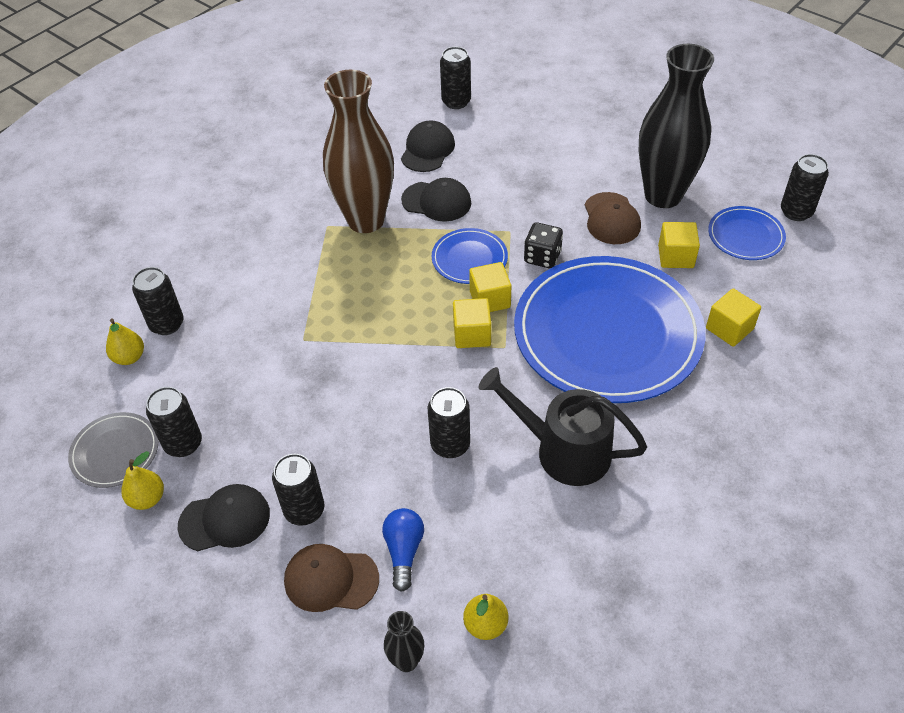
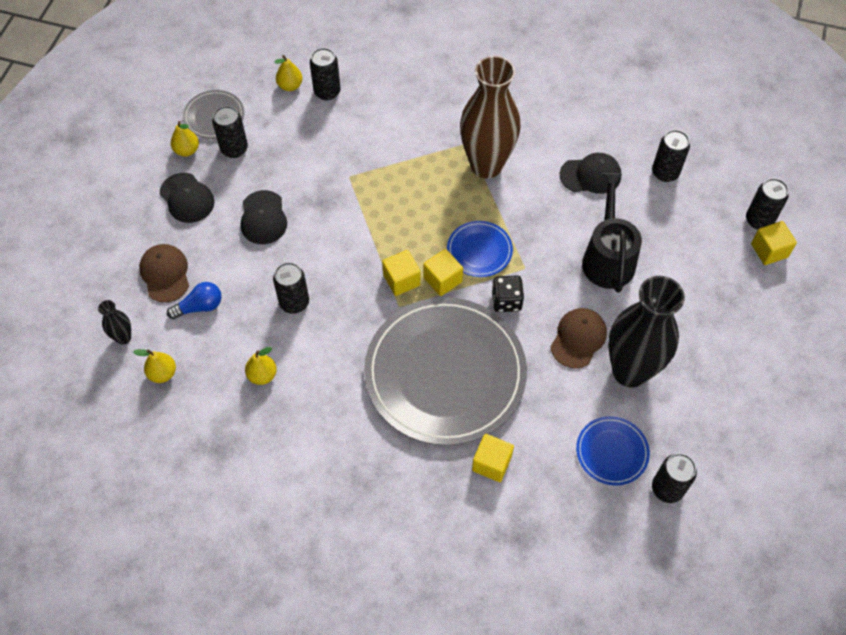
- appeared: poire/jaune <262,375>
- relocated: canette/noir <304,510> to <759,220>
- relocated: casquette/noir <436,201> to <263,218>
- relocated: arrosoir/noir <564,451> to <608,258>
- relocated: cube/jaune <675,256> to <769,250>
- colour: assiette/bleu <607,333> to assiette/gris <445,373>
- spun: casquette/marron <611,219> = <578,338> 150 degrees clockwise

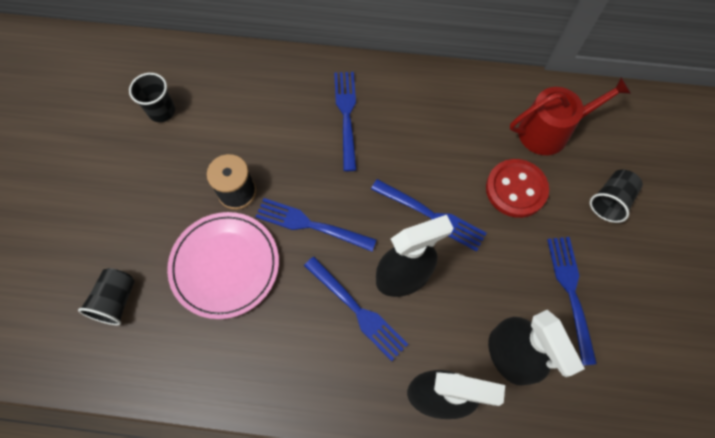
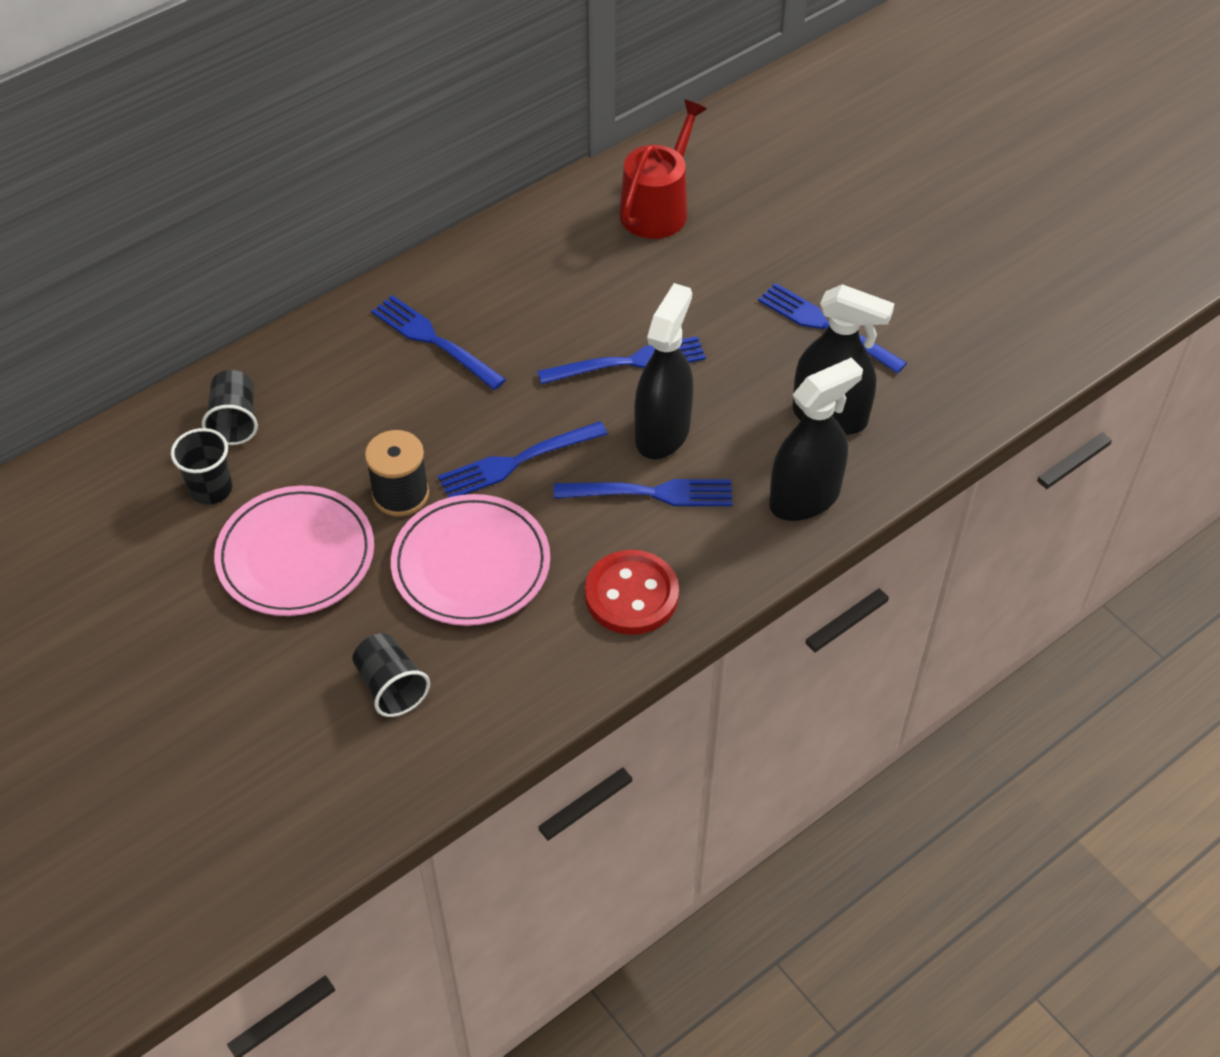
- appeared: assiette/rose <296,555>
- relocated: bouton/rouge <516,189> to <631,595>
- relocated: gobelet/noir <610,201> to <235,421>

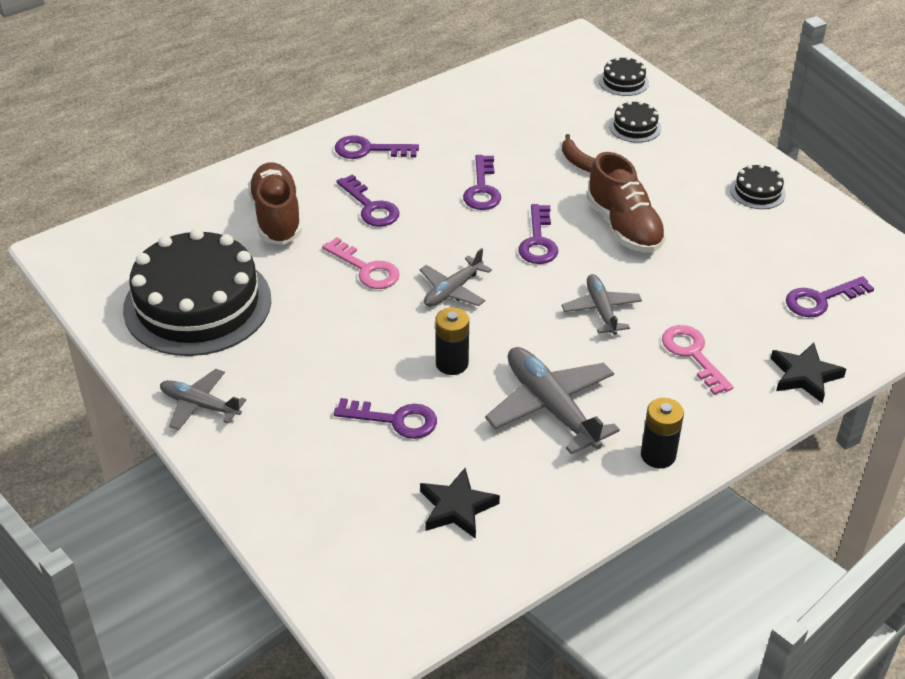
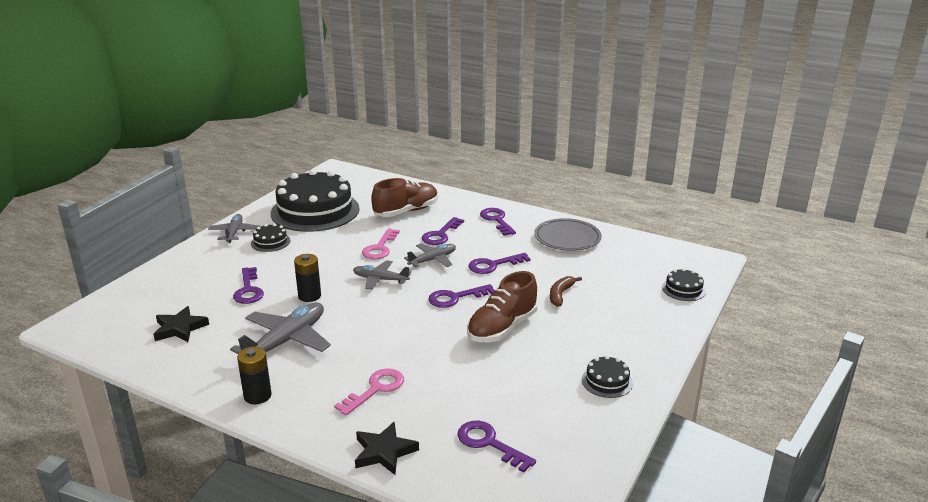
- appeared: assiette/gris <567,238>
- relocated: avion/gris <601,310> to <433,260>
- relocated: gâteau/noir <635,127> to <270,242>

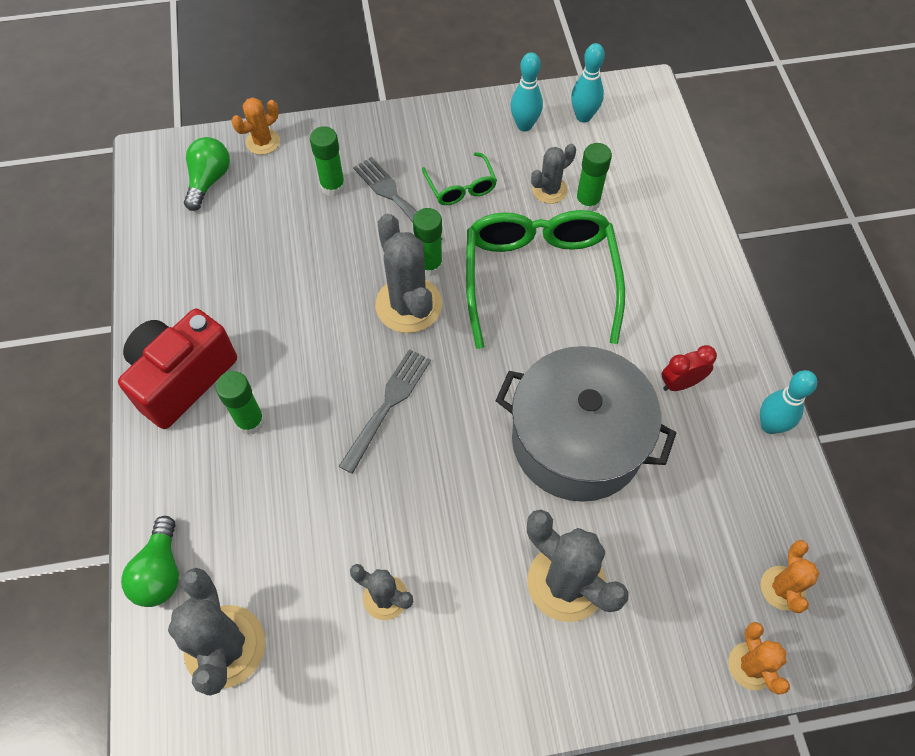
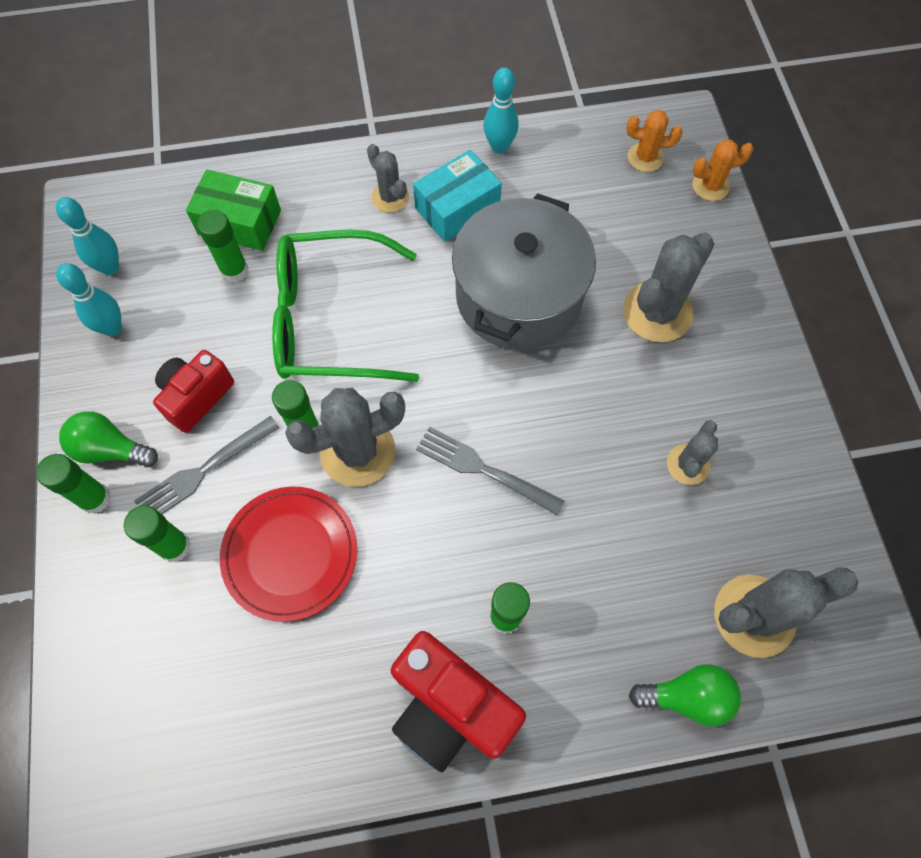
- missing: cactus/orange <263,142>
- appeared: bâton de colle/vert <95,499>
- appeared: boîte/vert <239,222>
- appeared: assiette/rouge <290,554>
- relocated: ampoule/vert <209,180> to <111,449>
- relocated: cactus/gris <549,190> to <390,197>
- exchanged: lunettes/vert <461,187> to appareil photo/rouge <196,397>
- exchanged: réveil/rouge <680,383> to boîte/turquoise <457,208>

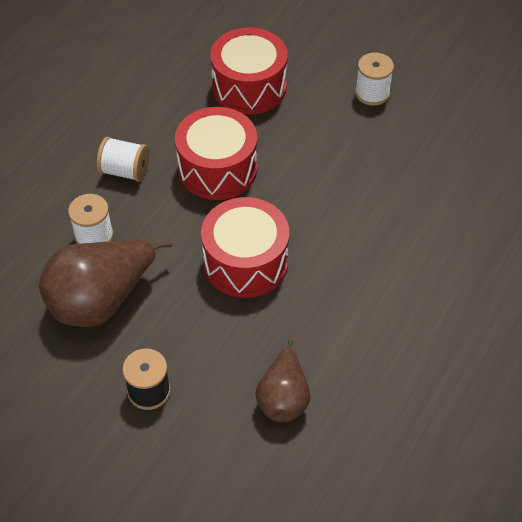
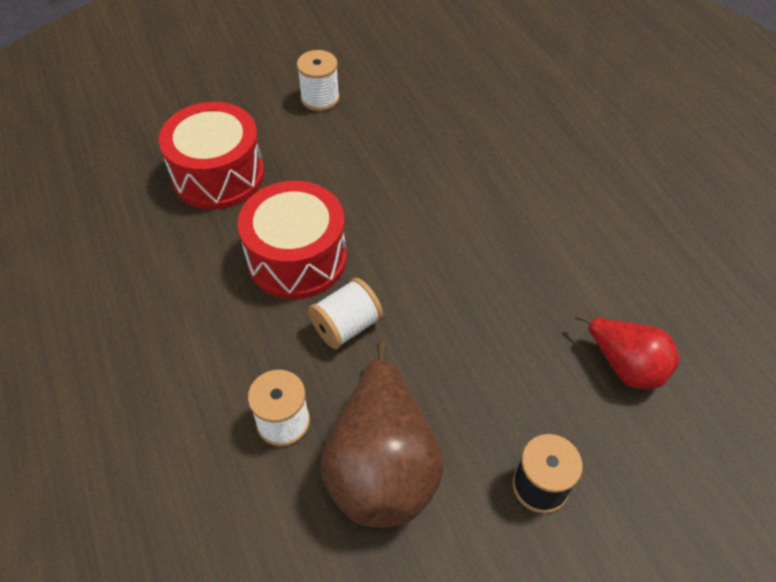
- missing: tambour/rouge <245,262>
- relocated: bobine/blanc <125,171> to <346,326>
- colour: poire/marron <283,398> to poire/rouge <625,366>

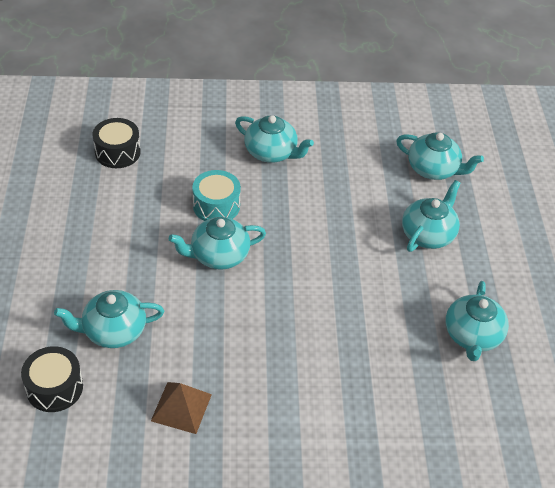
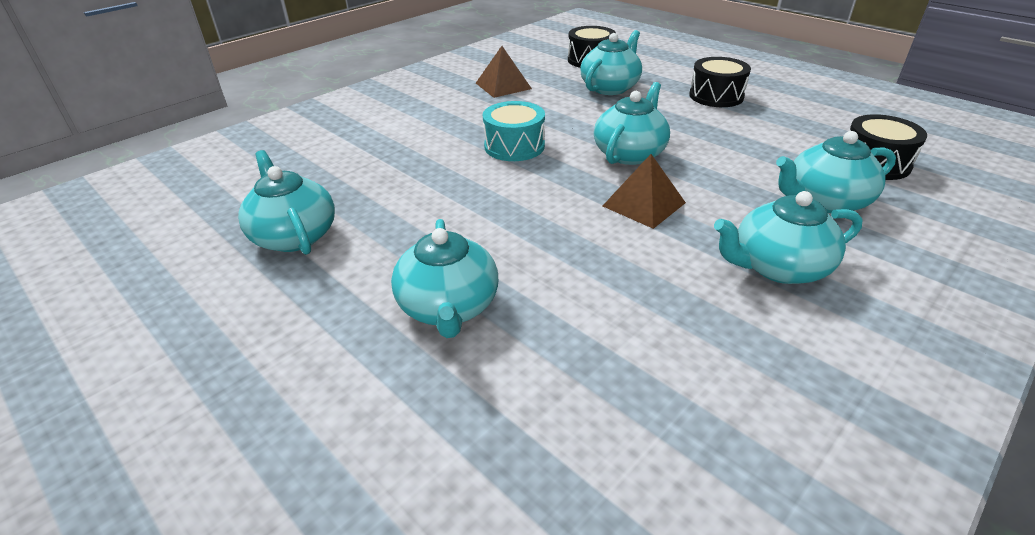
- appeared: pyramide/marron <644,204>
- appeared: tambour/noir <716,96>
- relocated: tambour/turquoise <216,206> to <514,146>
- relocated: théière/turquoise <433,169> to <824,201>

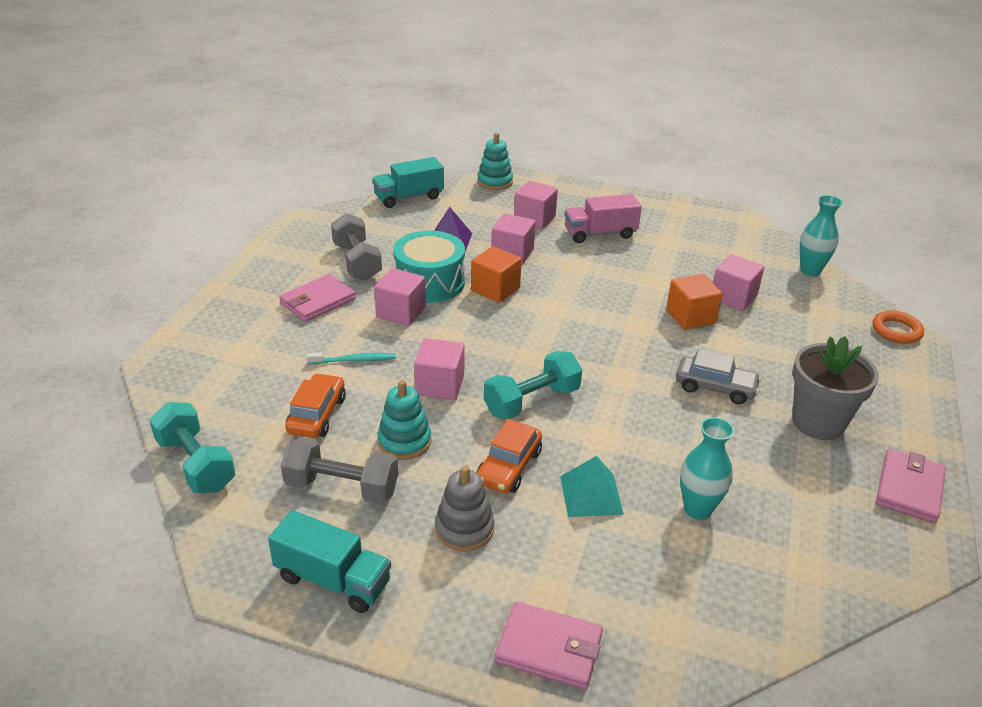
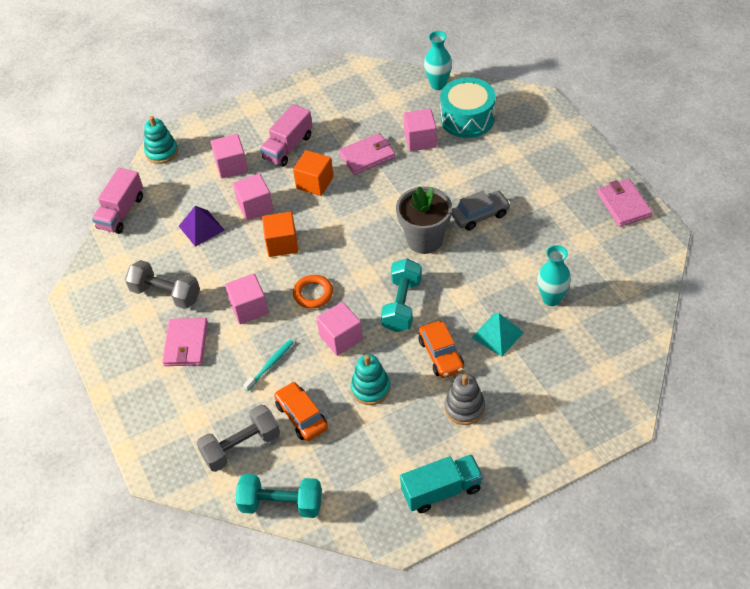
- relocated: haltère/gris <342,487> to <241,446>
- relocated: tambour/turquoise <429,282> to <467,118>
- relocated: portefeuille/rose <549,648> to <367,156>
- relocated: cube/orange <690,317> to <315,183>
- relocated: pot de fleurs/gris <818,422> to <424,240>
- relocated: anneau/orange <896,331> to <313,294>
- colour: camion/turquoise <408,197> to camion/rose <121,212>

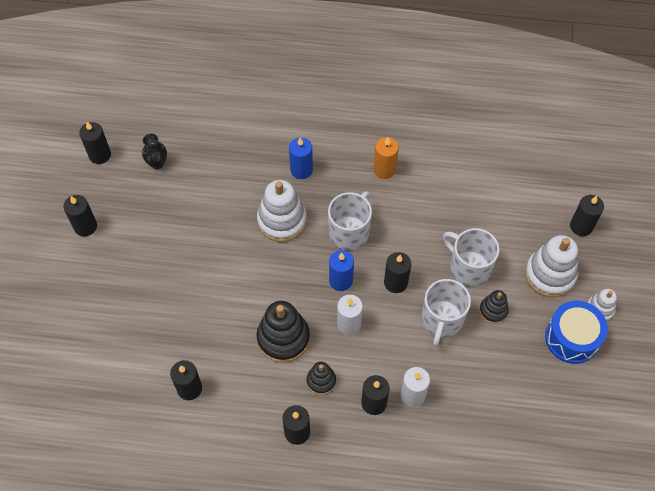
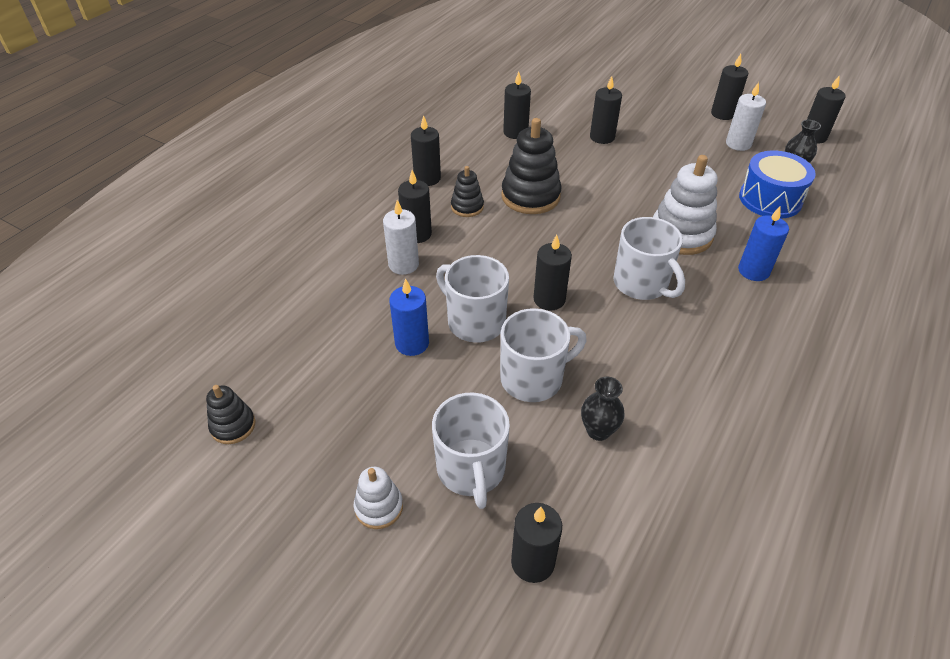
- missing: bougie/orange <384,170>
- appeared: vase/noir <598,431>
- appeared: bougie/noir <602,137>
- relocated: bougie/bleu <341,280> to <412,343>
- relocated: bougie/blanc <349,324> to <738,144>
- relocated: jouet à empiler/noir <493,310> to <233,426>
- relocated: tambour/bleu <572,338> to <770,199>
- exchanged: jouet à empiler/blanc <550,274> to tasse/blanc <471,469>

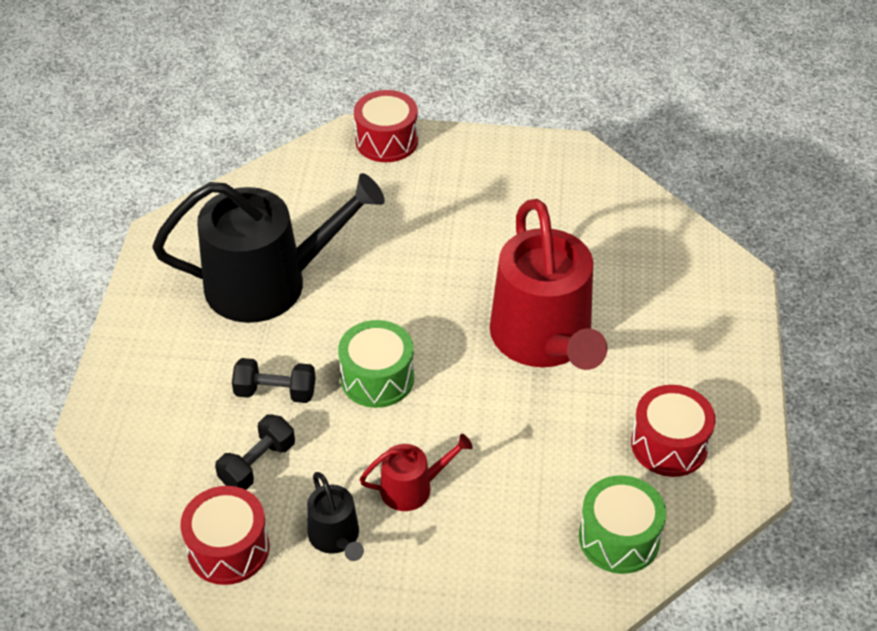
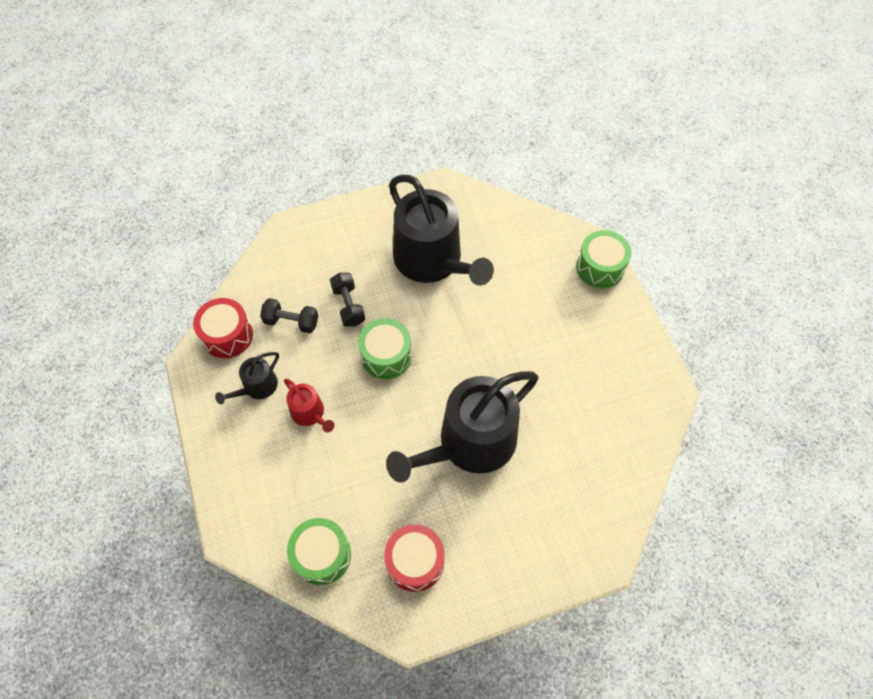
- colour: tambour/rouge <386,141> to tambour/vert <600,267>
- colour: arrosoir/rouge <544,339> to arrosoir/noir <469,443>

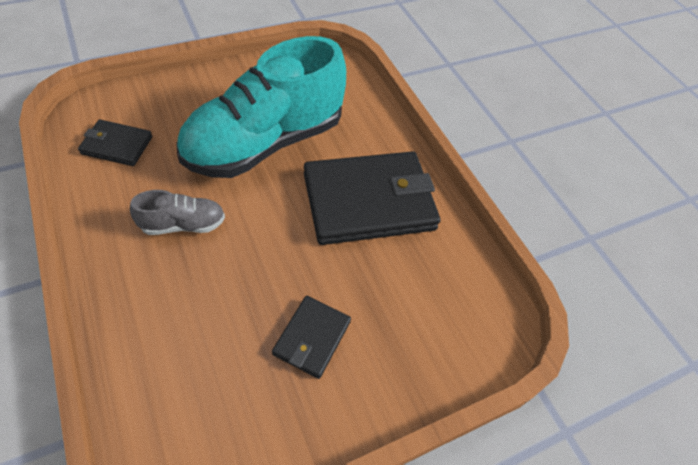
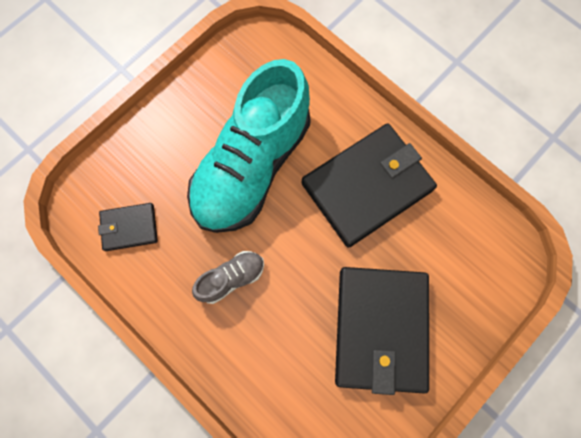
- size: portefeuille/noir <312,338> = <380,329> x2.06

